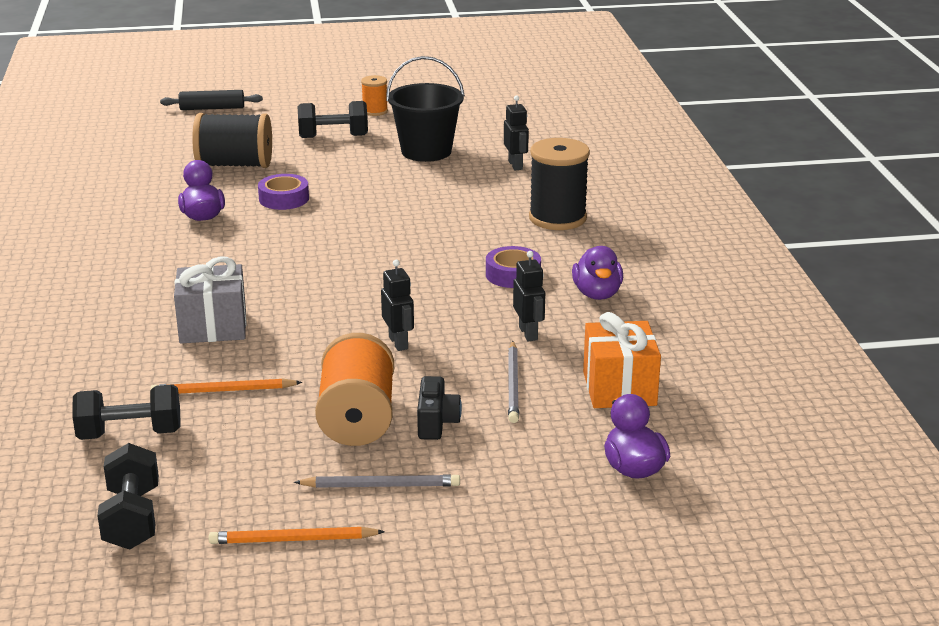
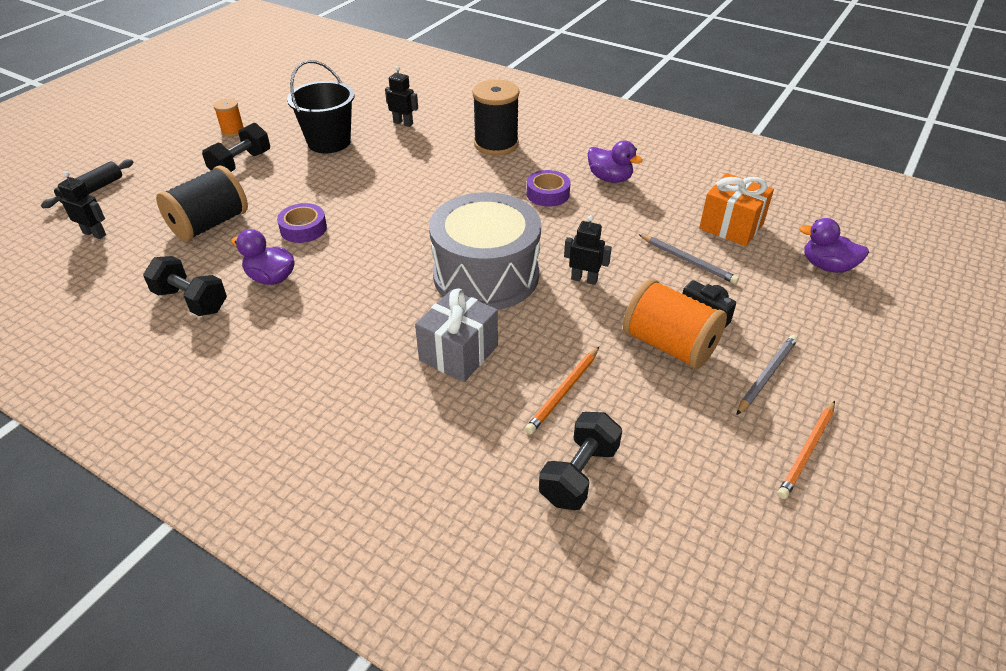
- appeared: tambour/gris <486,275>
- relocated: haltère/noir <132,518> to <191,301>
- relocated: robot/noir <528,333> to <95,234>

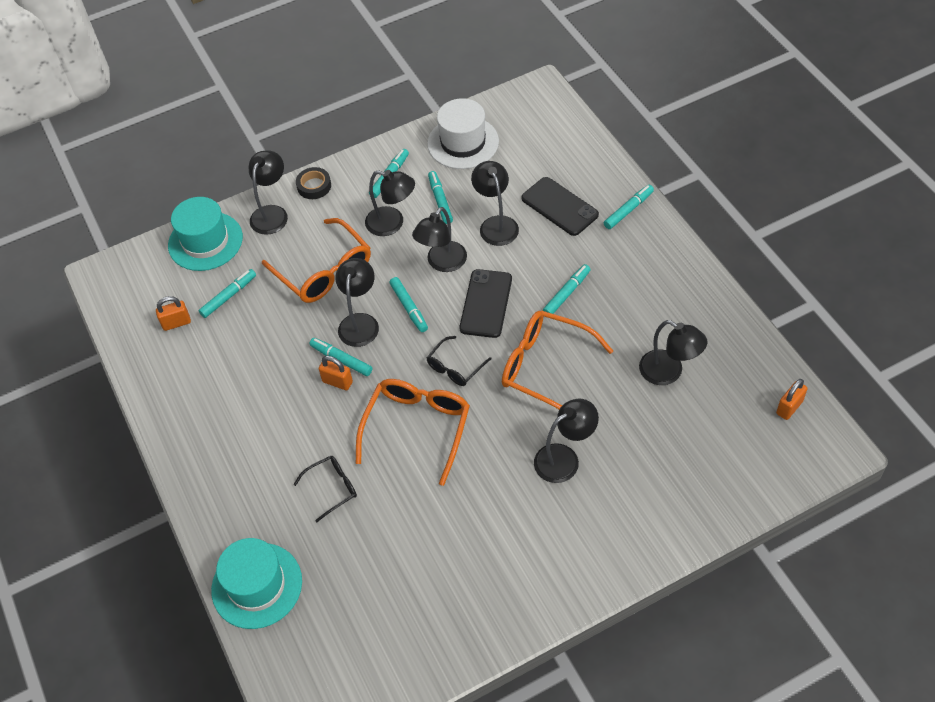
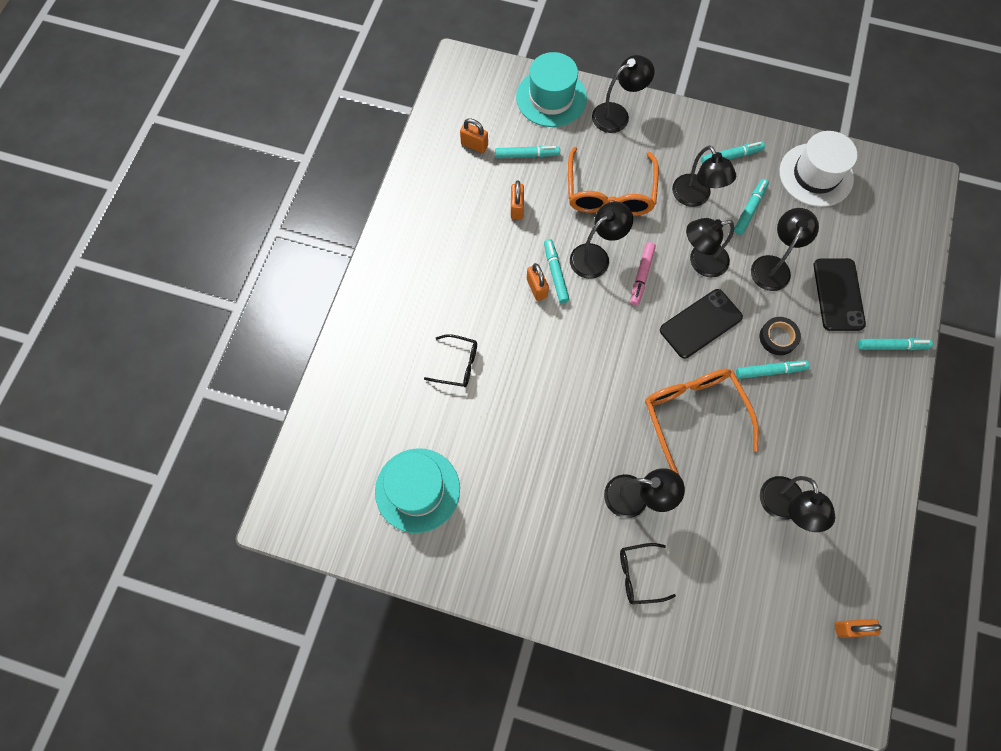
- missing: lunettes/orange <417,428>
- appeared: cadenas/orange <517,208>
- relocated: chapeau/turquoise <257,585> to <417,490>
- relocated: ruban adhésif/noir <314,186> to <778,337>
- relocated: lunettes/noir <455,367> to <639,575>
- colour: feutre/turquoise <409,307> to feutre/rose <641,276>

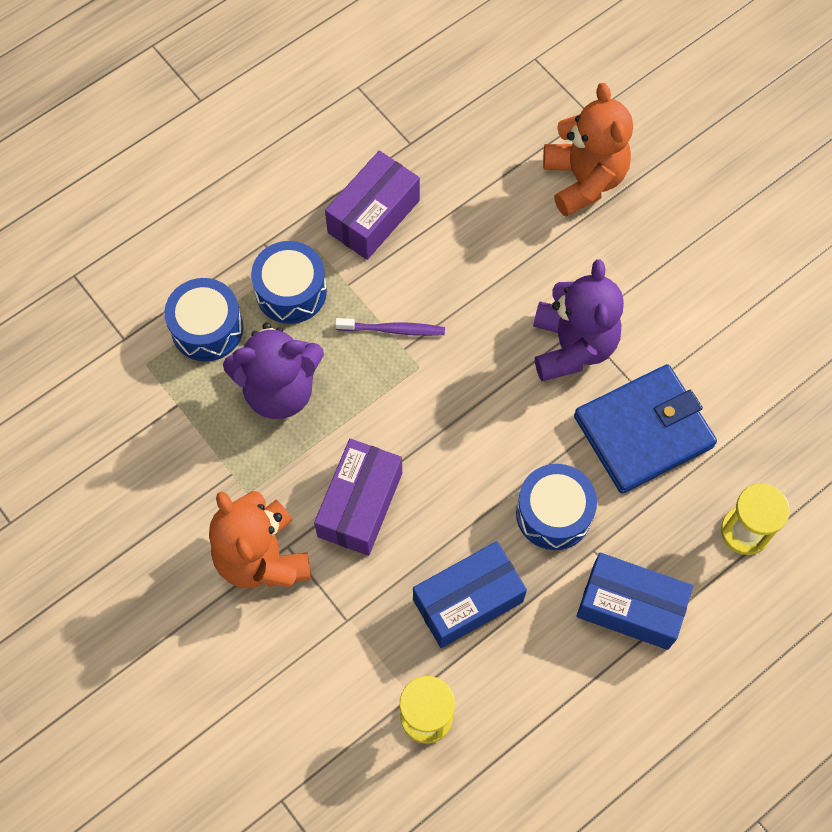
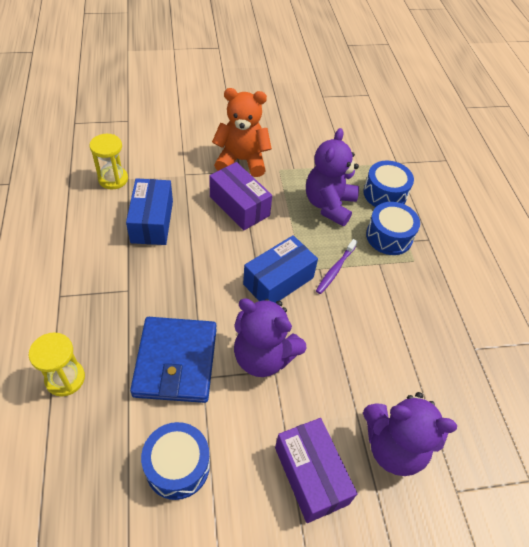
- relocated: boîte/violet <373,216> to <311,475>
- relocated: tambour/bleu <553,513> to <177,466>
- relocated: boîte/bleu <630,607> to <278,281>
- colour: ours en peluche/orange <584,180> to ours en peluche/violet <393,446>

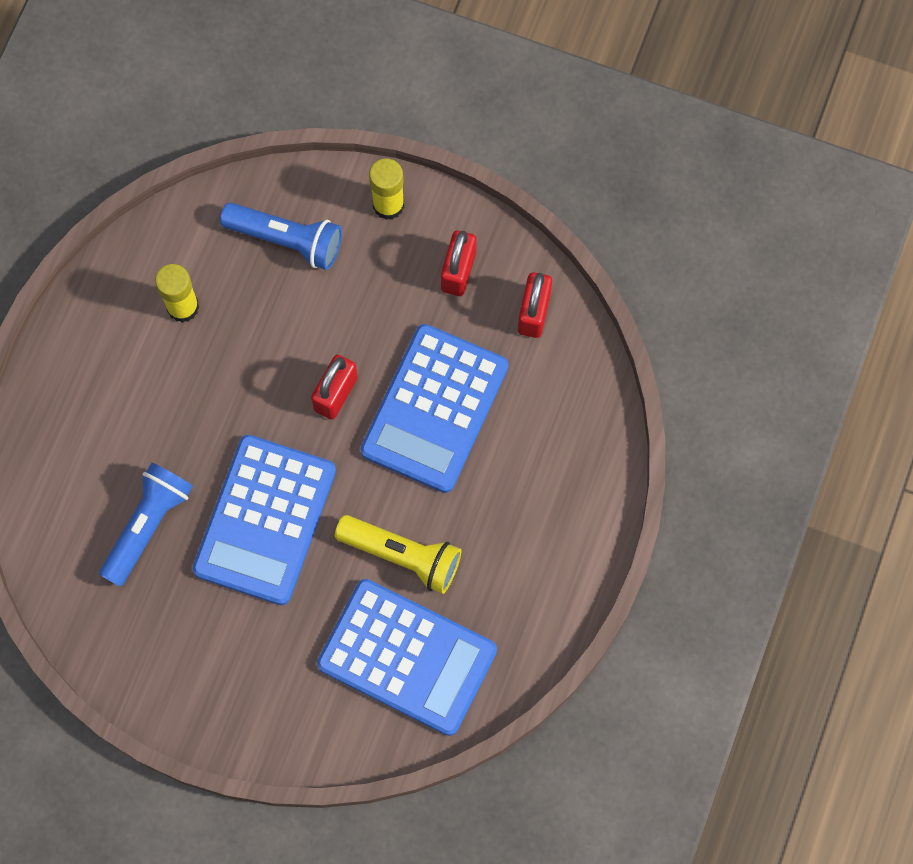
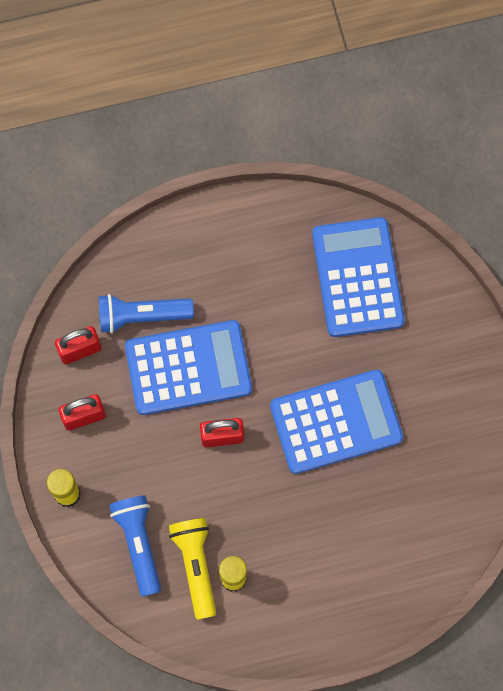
- relocated: lampe de poche/bleu <148,525> to <142,316>
- relocated: lampe de poche/jaune <402,556> to <196,566>

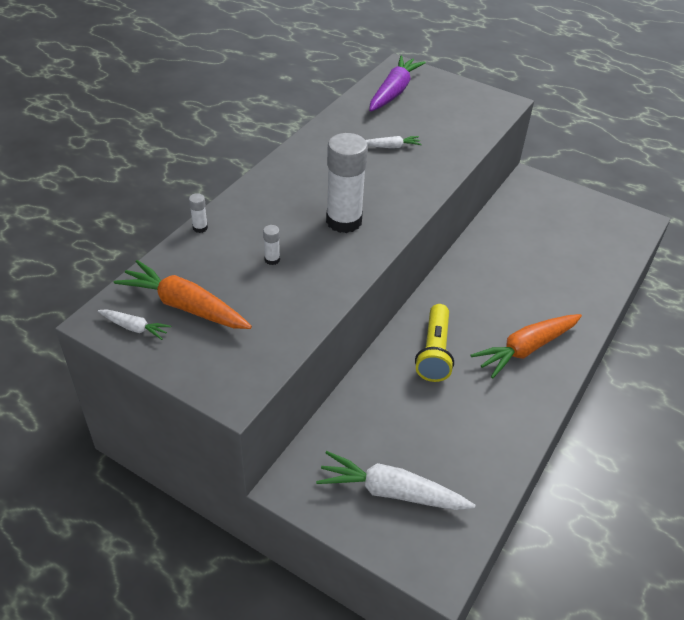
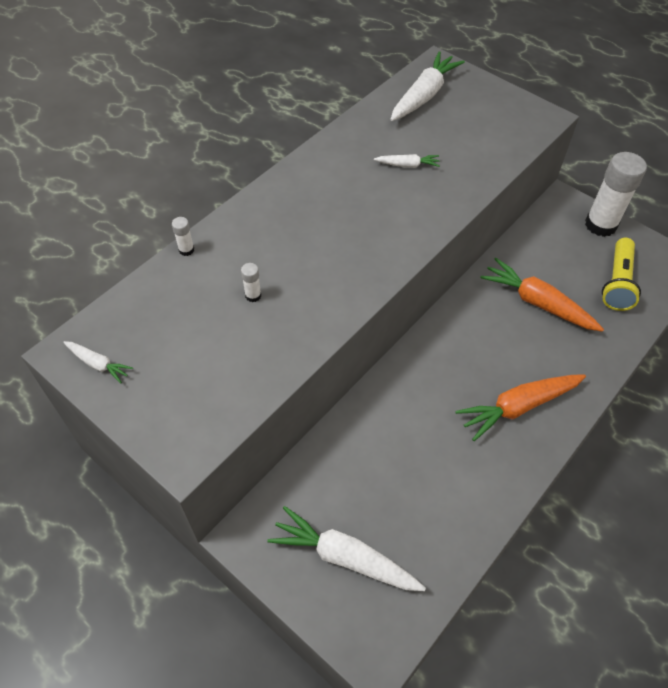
- relocated: carotte/orange <184,306> to <537,302>
- relocated: bâton de colle/blanc <344,221> to <600,225>
- relocated: lampe de poche/jaune <434,352> to <617,283>
- colour: carotte/violet <394,92> to carotte/blanc <424,95>

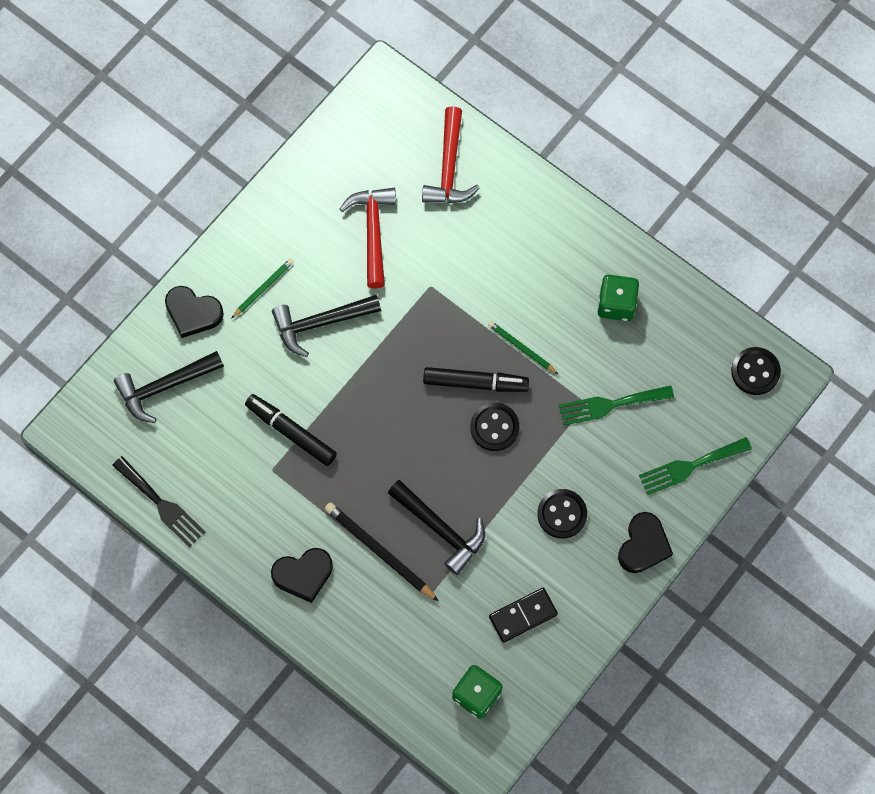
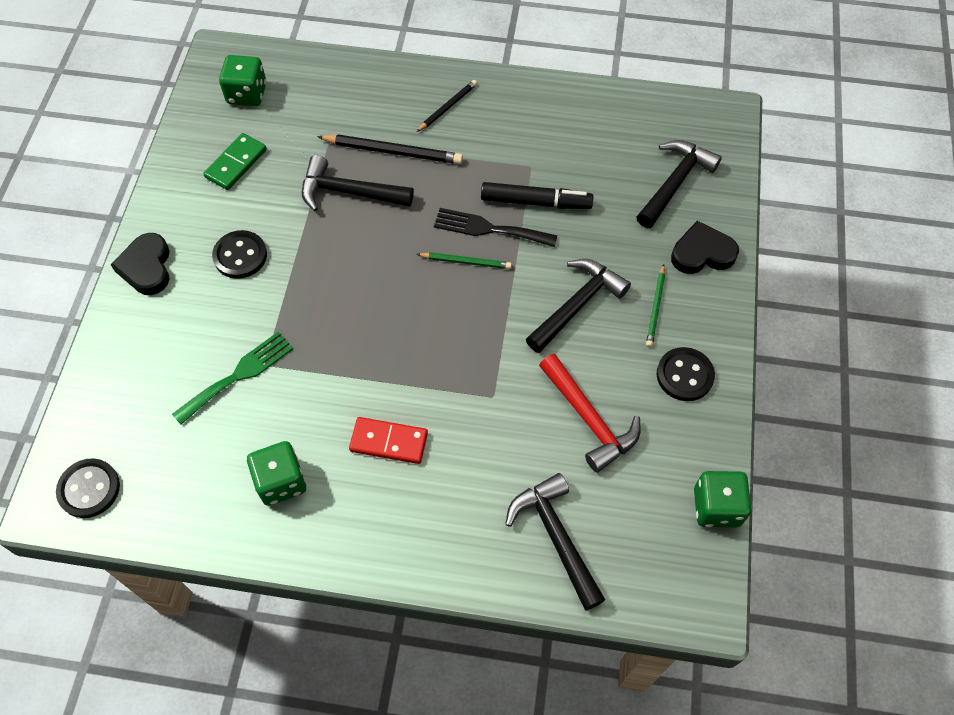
- missing: feutre/noir <474,382>
- missing: fourchette/vert <690,466>
- appeared: domino/rouge <389,442>
- appeared: dé/vert <716,507>
- relocated: fourchette/noir <161,504> to <489,229>
- relocated: bouton/noir <494,427> to <684,375>
- relocated: crayon/vert <521,348> to <466,261>
- exchanged: cœur/noir <303,575> to crayon/noir <447,107>
- colour: marteau/rouge <449,168> to marteau/noir <555,536>
- colour: domino/noir <523,615> to domino/vert <236,164>

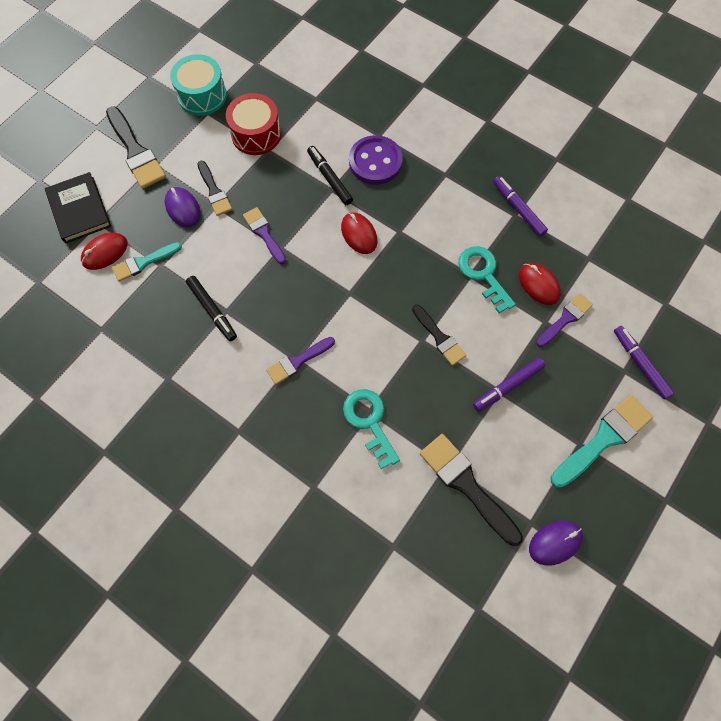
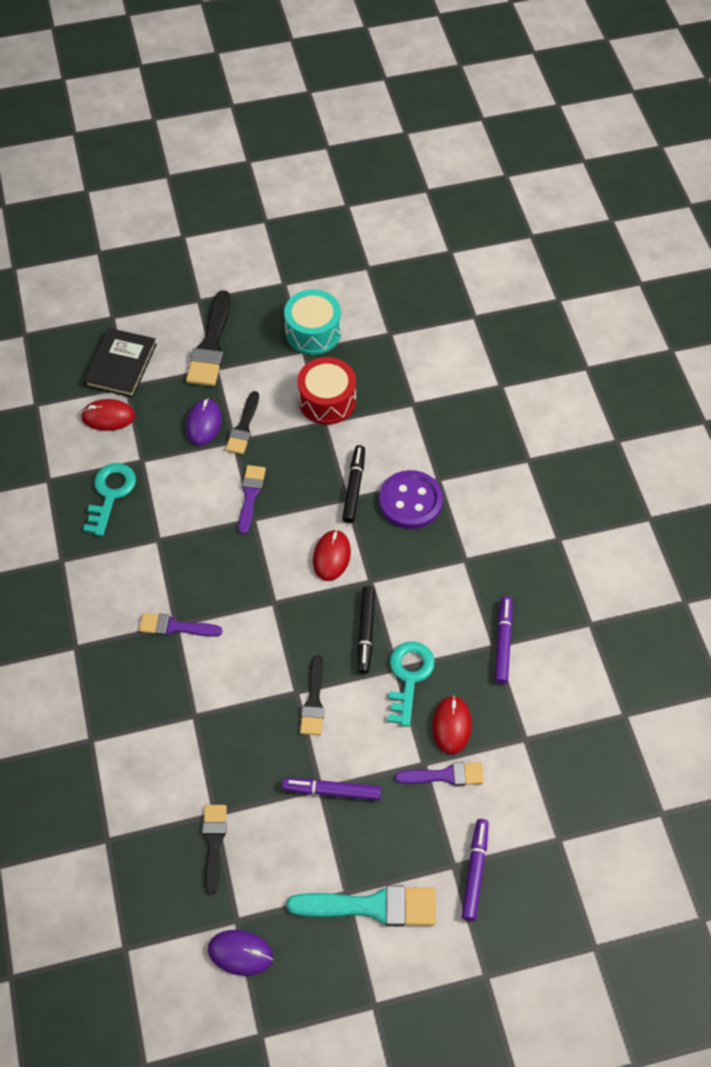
- missing: pinceau/turquoise <144,262>
- relocated: feutre/noir <212,310> to <365,632>
- relocated: clé/turquoise <369,422> to <110,494>
- size: pinceau/noir <467,485> = <214,843> x0.62

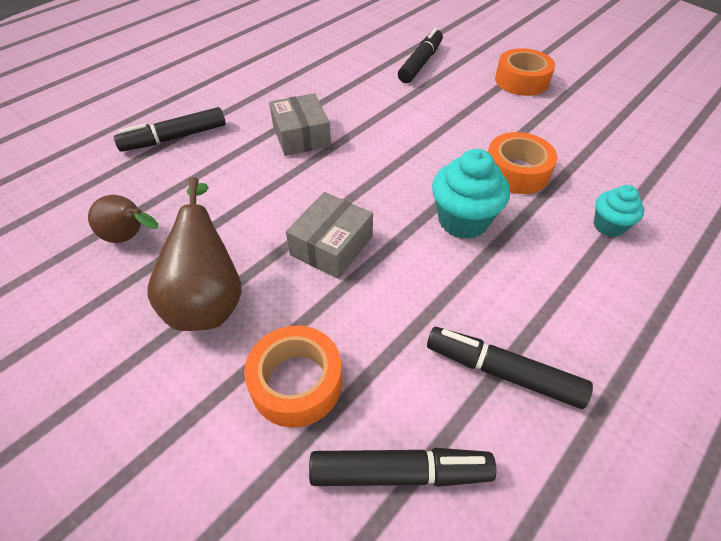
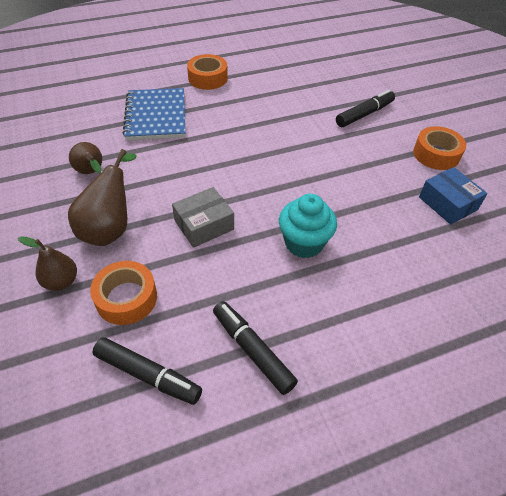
- missing: boîte/gris <301,136>
- missing: muffin/turquoise <608,226>
- appeared: poire/marron <61,282>
- appeared: boîte/bleu <447,203>
- relocated: ruban adhésif/orange <516,172> to <208,78>
- exchanged: feutre/noir <174,138> to carnet/bleu <156,116>

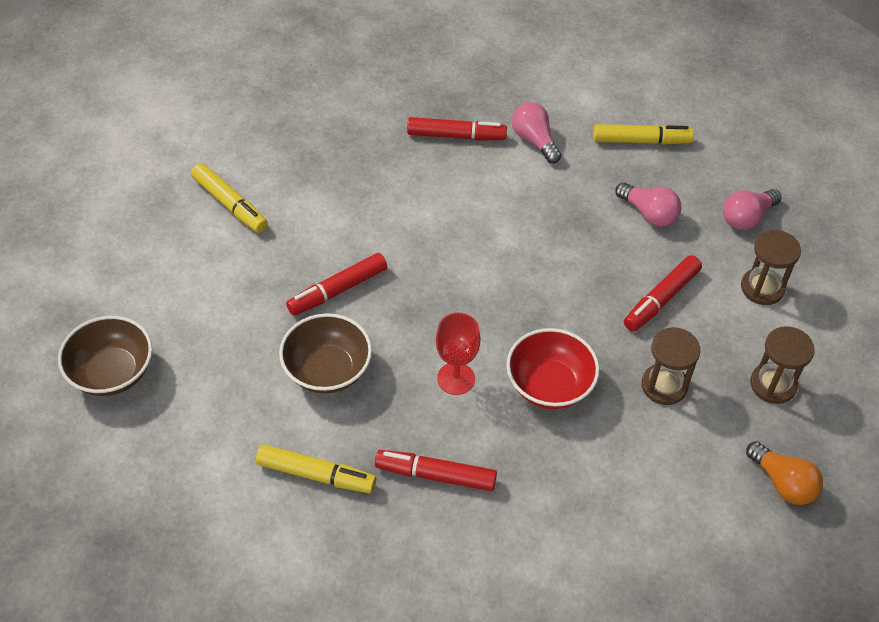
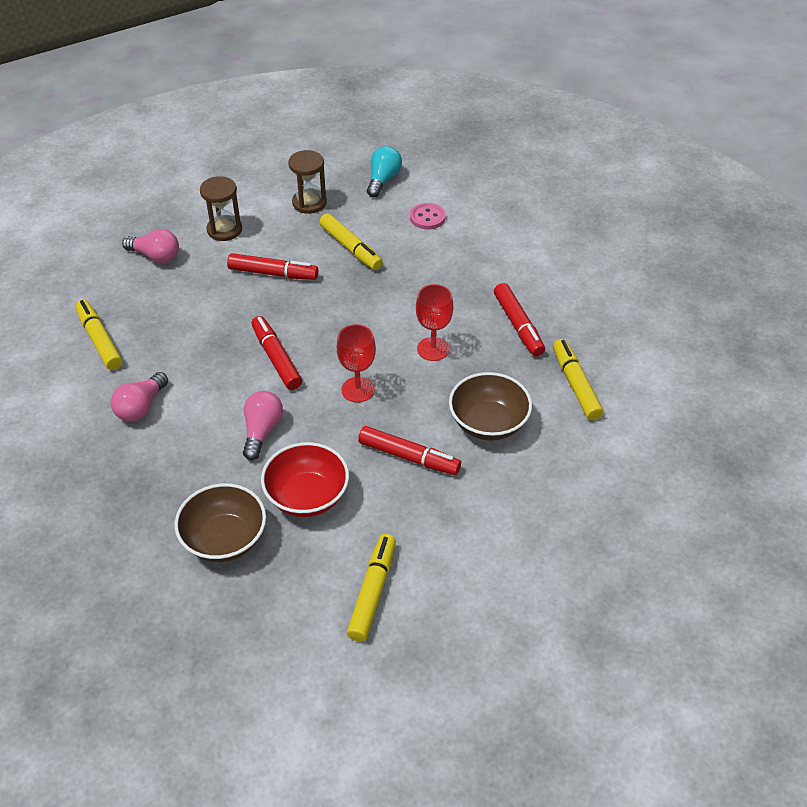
- appeared: verre à pied/rouge <358,390>
- appeared: bouton/rose <427,217>
- relocated: bol/marron <112,372> to <224,539>
- relocated: feutre/rouge <456,136> to <276,358>
- relocated: bol/rouge <549,385> to <307,496>
- relocated: ampoule/rose <649,213> to <262,431>
- exchanged: sablier/marron <664,386> to feutre/jaune <351,248>
- colour: ampoule/orange <783,483> to ampoule/turquoise <383,180>

